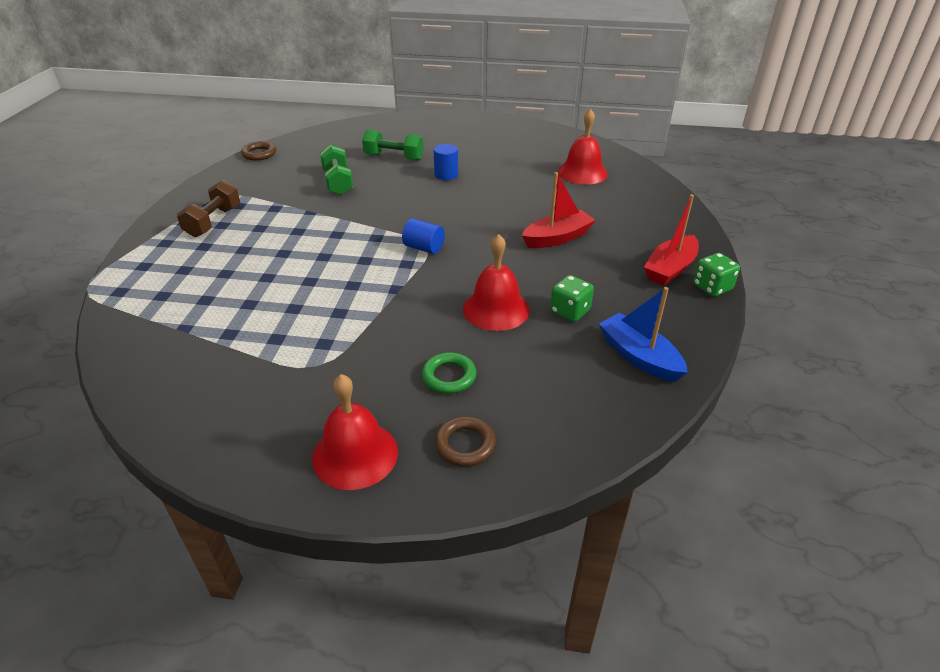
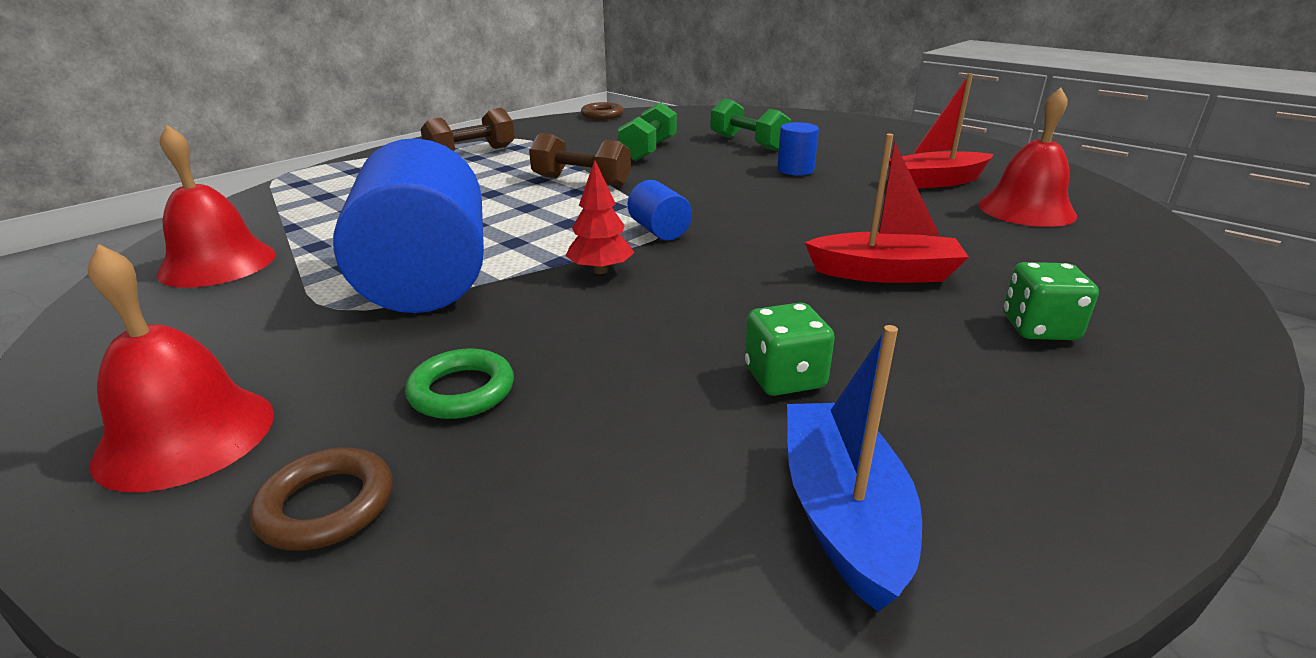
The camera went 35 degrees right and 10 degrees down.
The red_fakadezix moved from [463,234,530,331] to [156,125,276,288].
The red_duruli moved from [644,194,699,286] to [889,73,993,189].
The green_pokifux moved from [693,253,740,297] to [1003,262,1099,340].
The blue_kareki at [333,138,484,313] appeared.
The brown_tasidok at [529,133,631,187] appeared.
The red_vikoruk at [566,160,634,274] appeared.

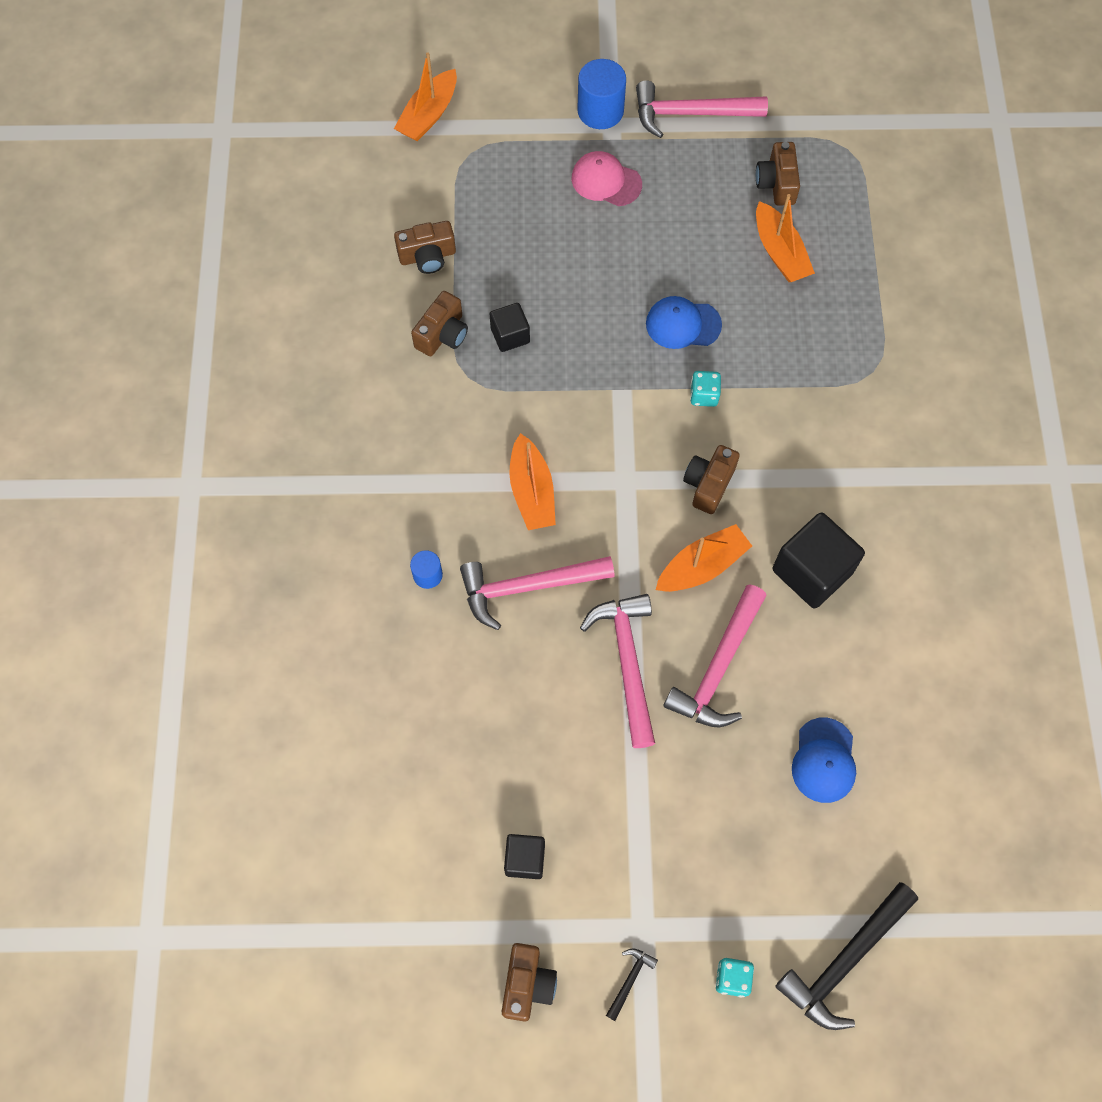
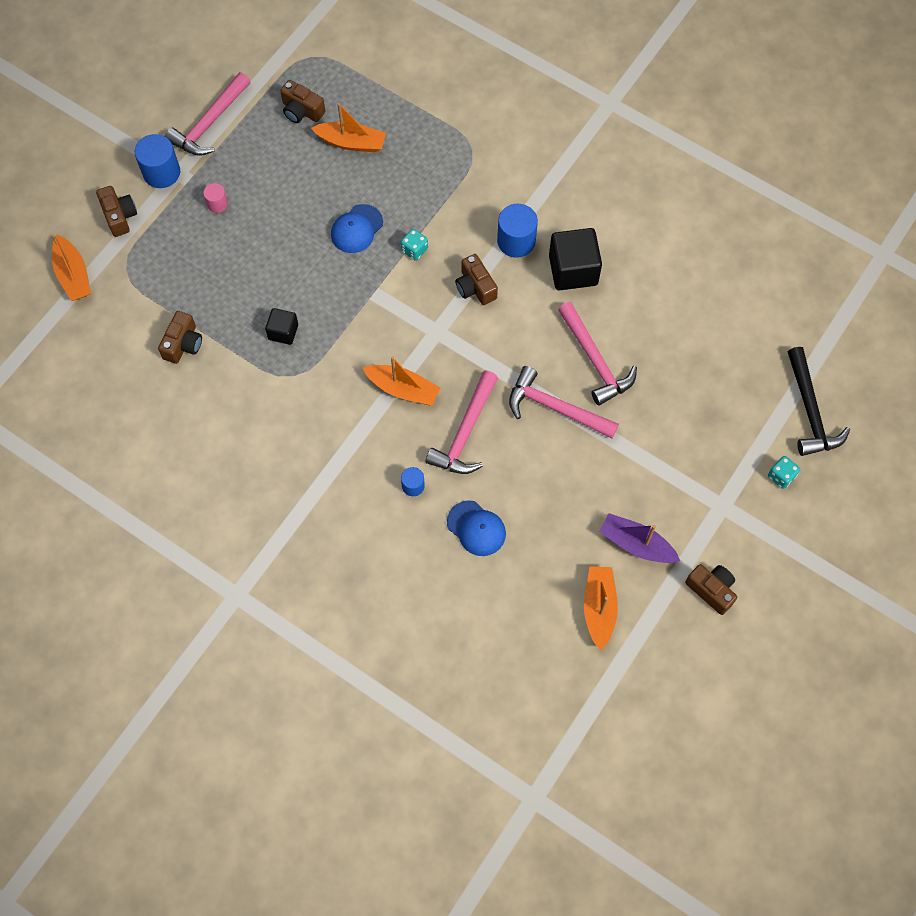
The camera went 55 degrees left and 0 degrees up.
The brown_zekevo moved from [411,291,468,356] to [96,186,137,237].
The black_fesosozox at [504,834,545,879] was replaced by the purple_duruli at [599,513,680,563].
The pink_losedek at [572,151,642,206] was replaced by the pink_kareki at [203,183,228,213].
The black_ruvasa at [606,948,658,1021] disappeared.
The orange_duruli moved from [656,524,752,592] to [584,566,618,650].
The blue_losedek moved from [792,718,856,803] to [447,500,506,556].
The blue_kareki at [497,204,538,258] appeared.

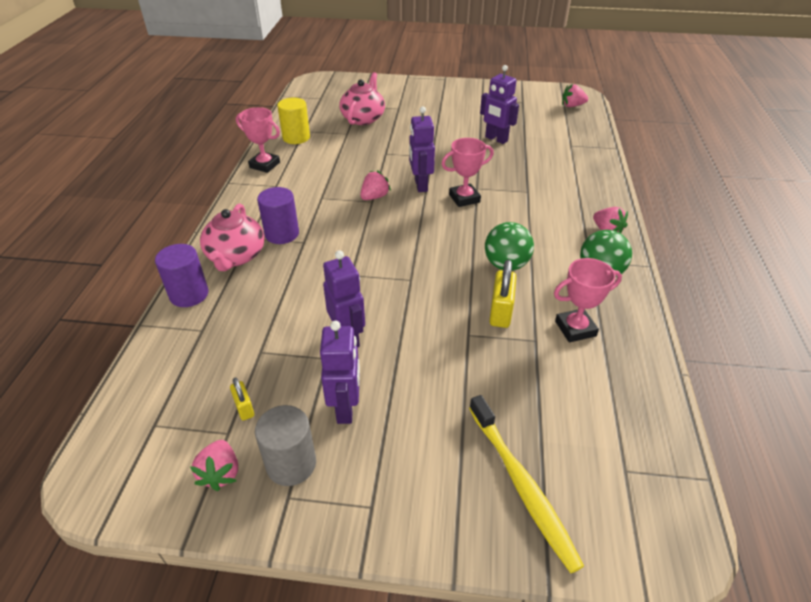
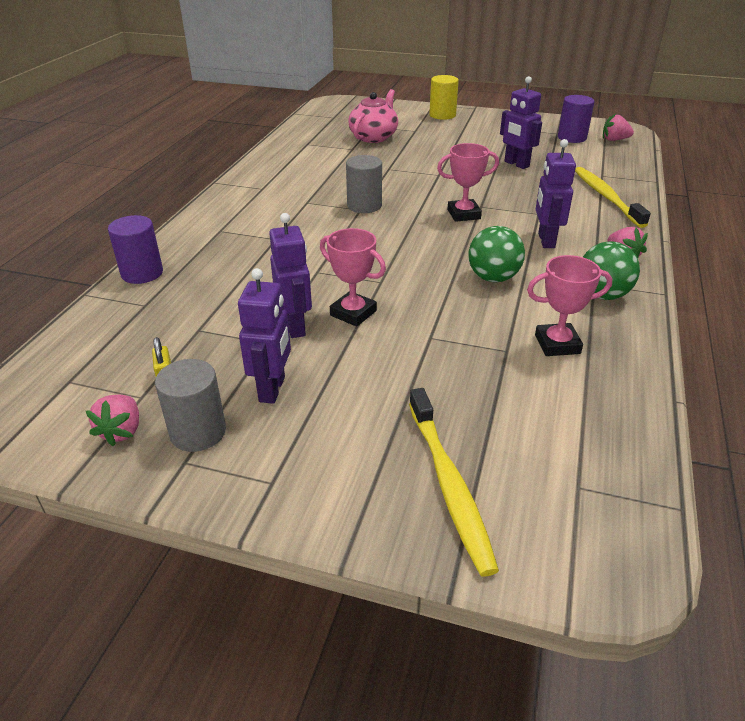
The camera went 10 degrees right and 5 degrees down.
The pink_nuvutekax at [200,204,264,271] disappeared.
The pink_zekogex moved from [236,107,280,173] to [320,228,386,327].
The purple_kareki moved from [257,187,299,244] to [558,95,594,143].
The yellow_kareki moved from [277,98,310,144] to [429,75,459,120].
The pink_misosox at [360,170,391,200] was replaced by the grey_kareki at [346,155,382,213].
The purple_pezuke moved from [409,107,435,192] to [536,139,576,248].
The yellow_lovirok at [489,260,516,328] disappeared.
The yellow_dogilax at [575,167,651,228] appeared.

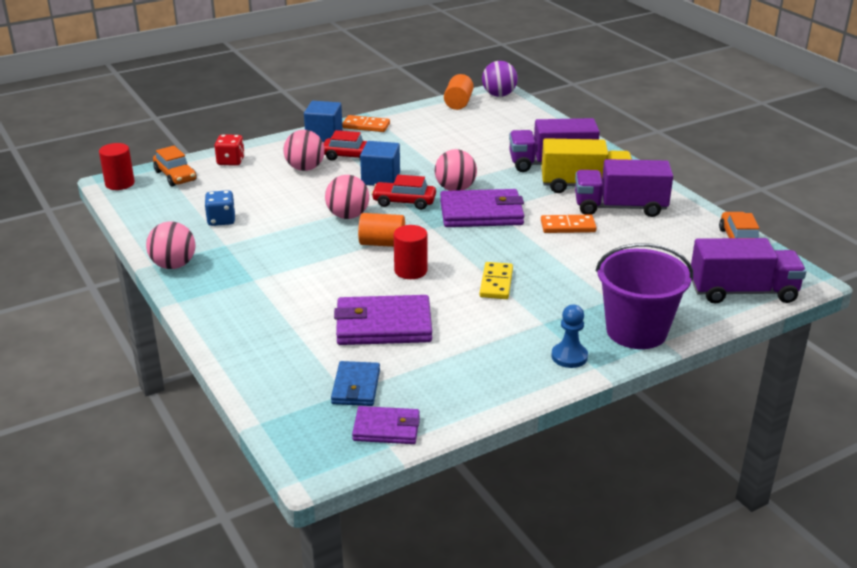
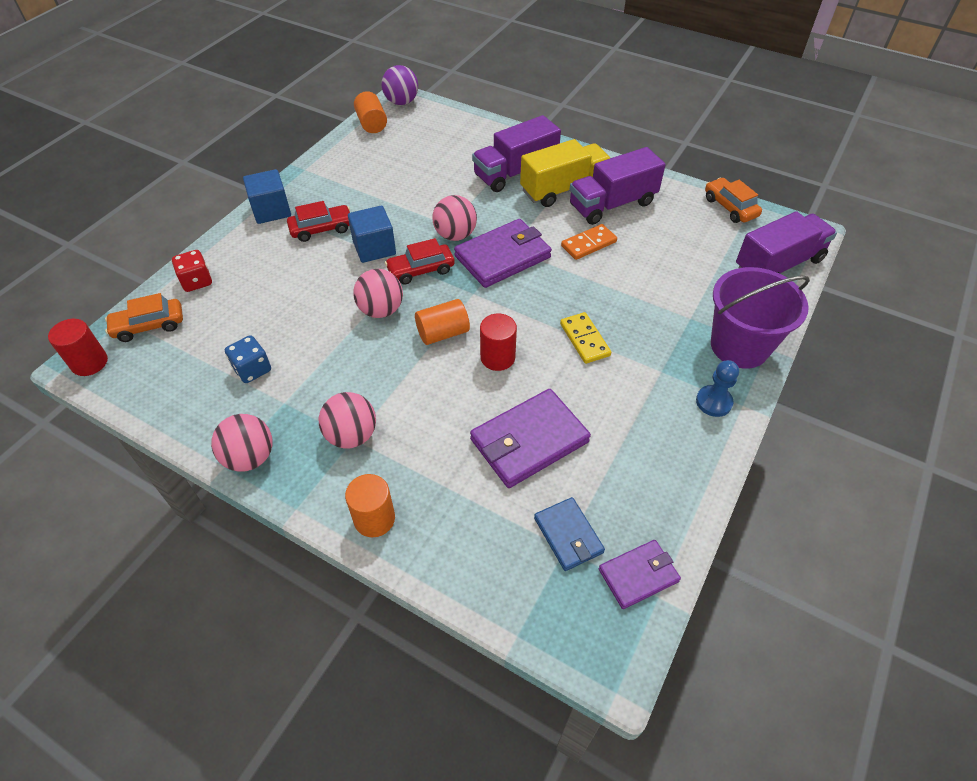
The camera went 30 degrees left and 20 degrees up.
The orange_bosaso at [153,146,196,187] turned 135 degrees clockwise.
The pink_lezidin moved from [283,130,325,171] to [319,392,376,448].
The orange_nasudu at [342,115,390,132] disappeared.
The orange_kareki at [345,474,395,537] appeared.

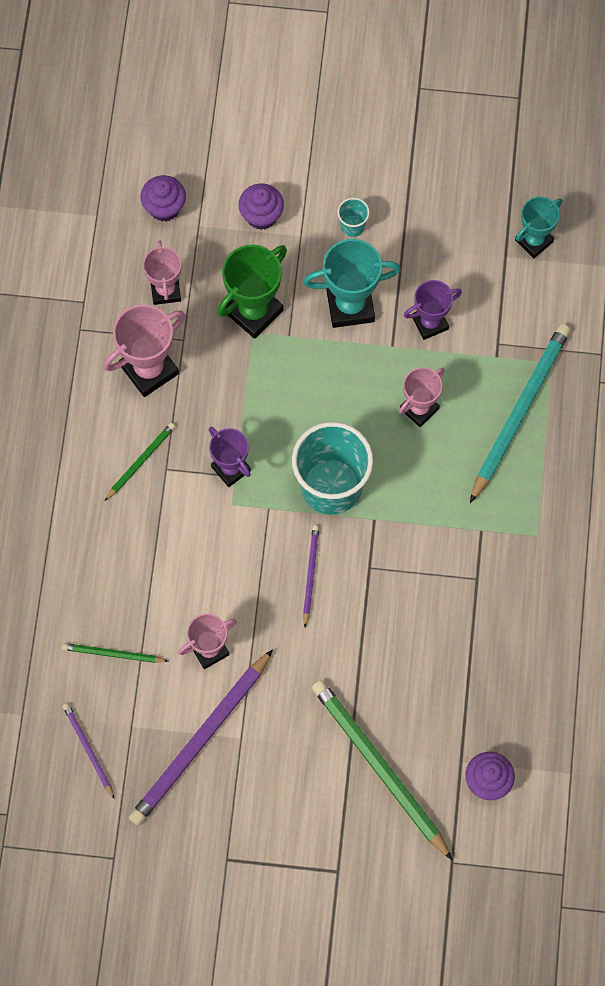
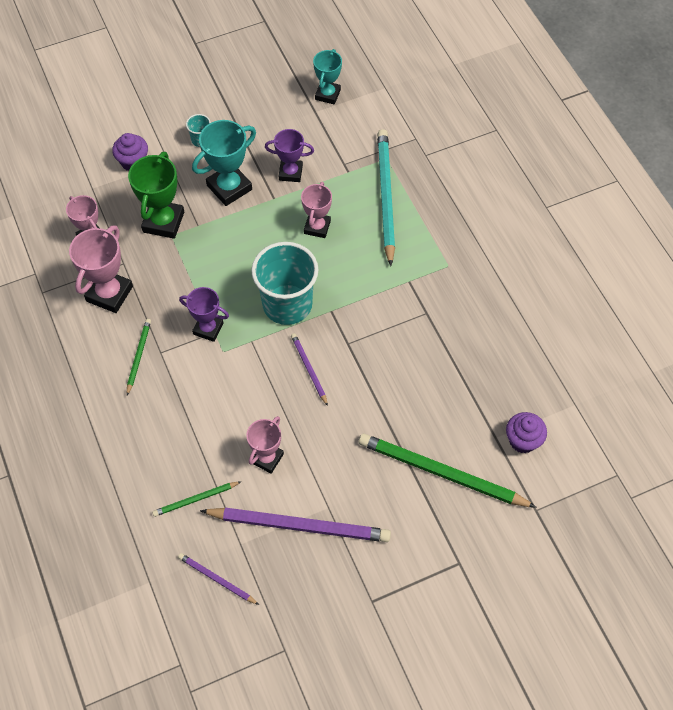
The camera went 30 degrees left and 10 degrees down.
The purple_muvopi at [129,649,273,826] turned 90 degrees counterclockwise.
The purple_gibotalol at [141,175,186,222] disappeared.
The purple_zekogex at [404,280,462,340] turned 60 degrees clockwise.

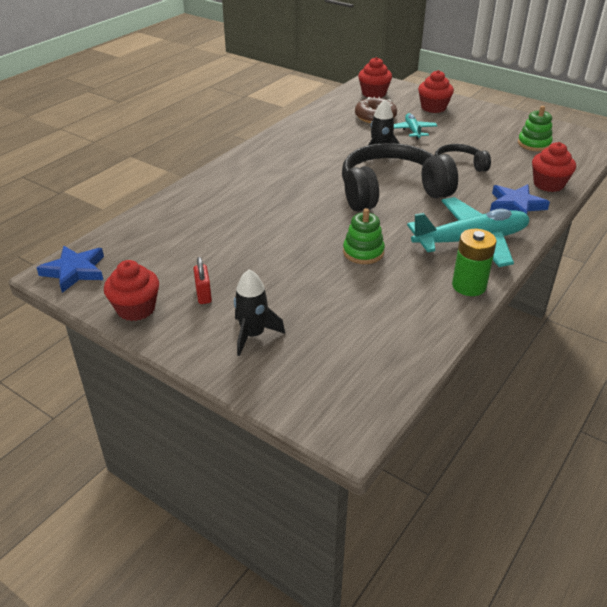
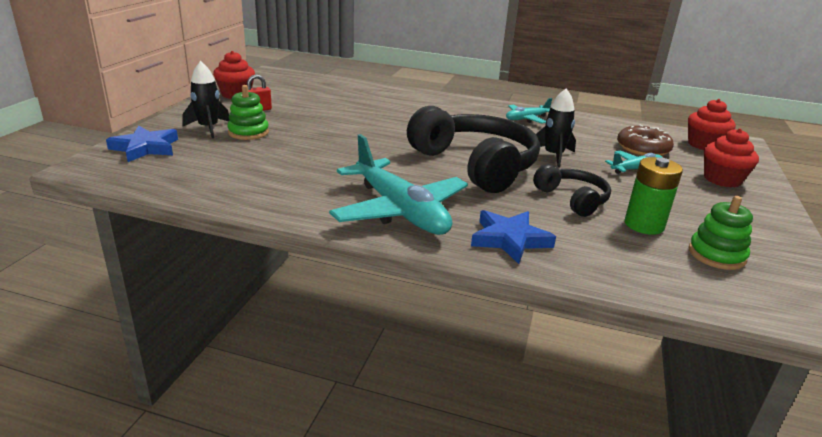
The camera went 70 degrees right and 10 degrees down.
The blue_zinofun moved from [36,246,104,293] to [106,126,178,162].
The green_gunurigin moved from [343,208,385,264] to [227,85,269,140].
The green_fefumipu moved from [452,229,496,296] to [625,157,683,235].
The red_gibotalol at [532,142,576,192] disappeared.
The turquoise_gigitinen at [506,98,552,124] appeared.

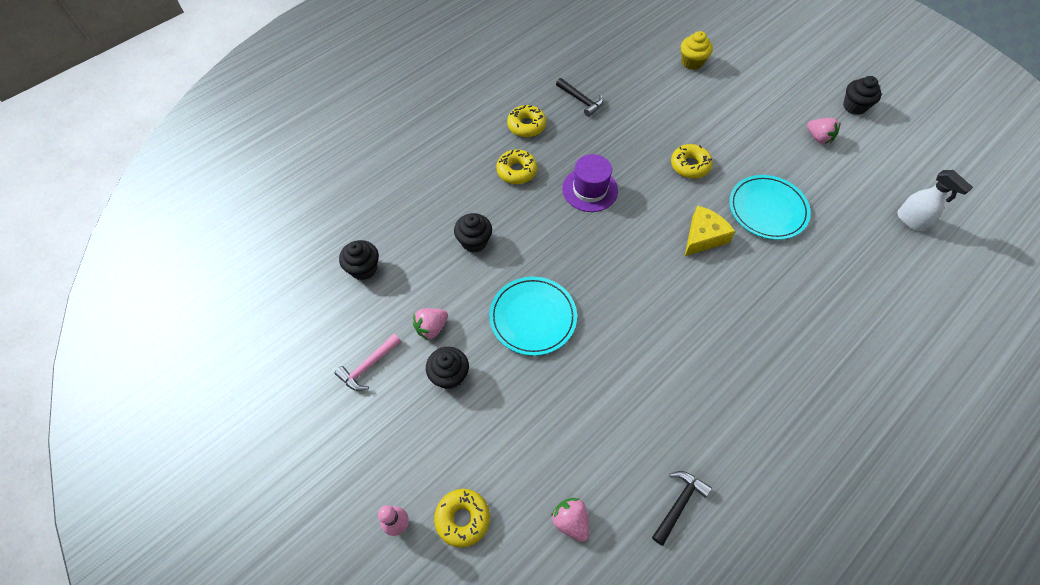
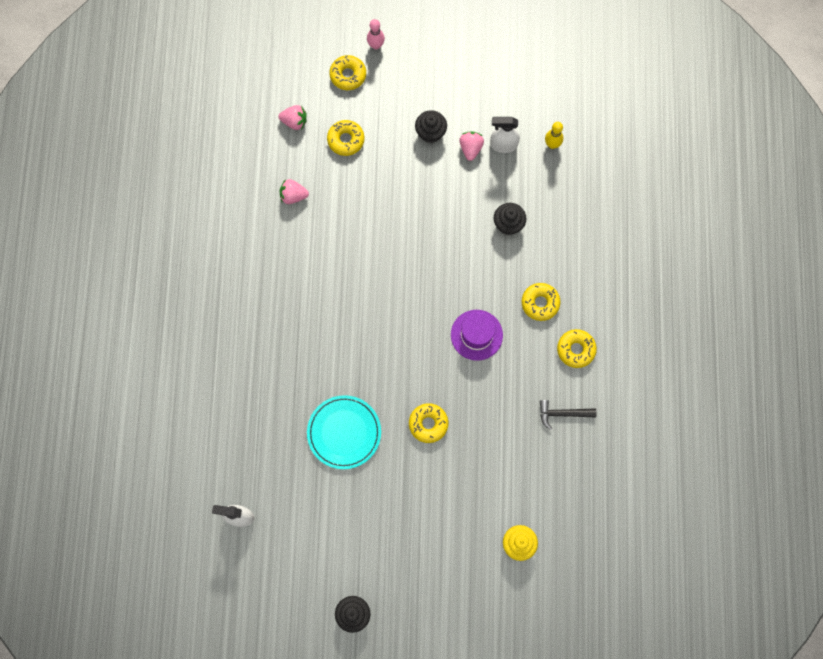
The camera went 135 degrees right and 15 degrees up.
The pink_ruvasa at [335,334,401,391] disappeared.
The black_gibotalol at [339,240,379,280] was replaced by the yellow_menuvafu at [545,122,563,149].
The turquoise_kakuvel at [489,277,577,356] disappeared.
The black_ruvasa at [652,471,712,546] disappeared.
The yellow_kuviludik at [685,205,735,256] disappeared.
The pink_misosox moved from [807,118,840,144] to [280,179,309,204].
The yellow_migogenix at [327,120,364,156] appeared.
The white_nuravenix at [490,117,520,153] appeared.

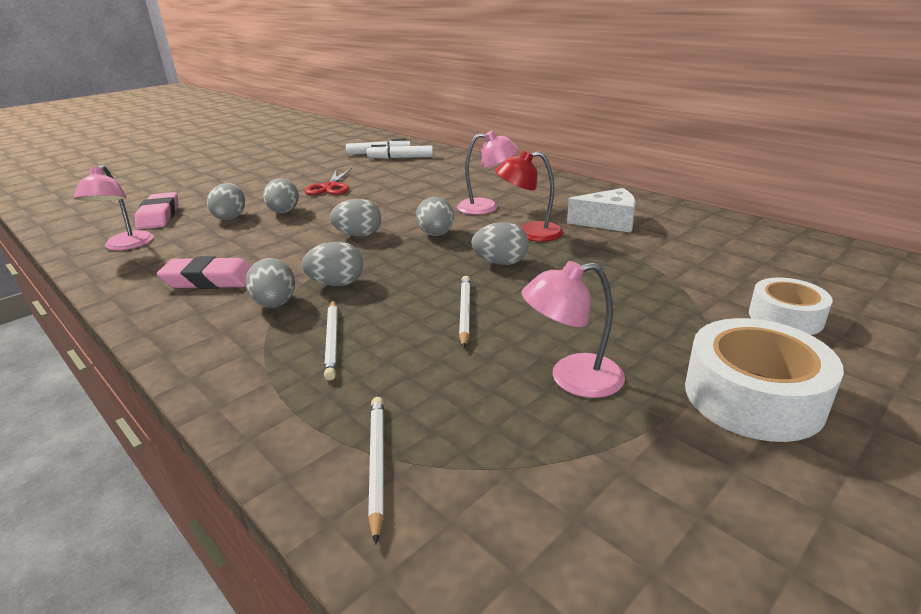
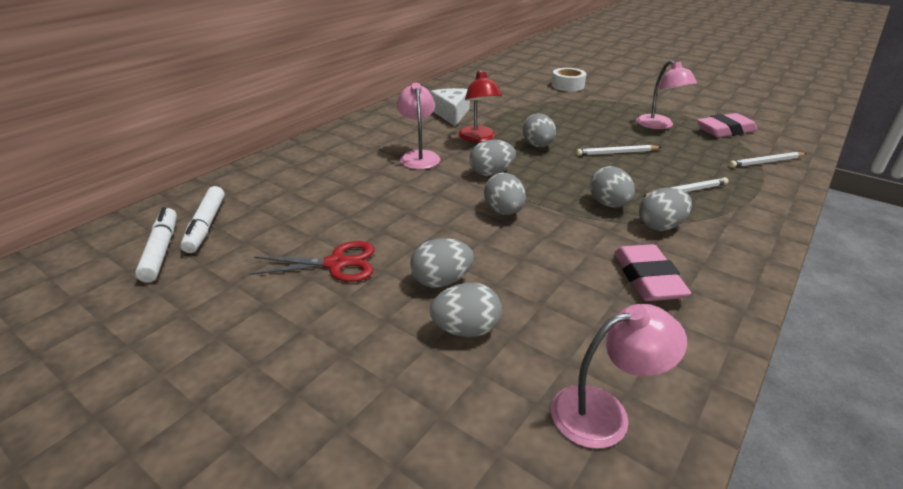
The camera went 100 degrees left and 5 degrees up.
The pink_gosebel moved from [135,192,178,229] to [697,113,757,138].
The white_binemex at [685,318,844,442] disappeared.

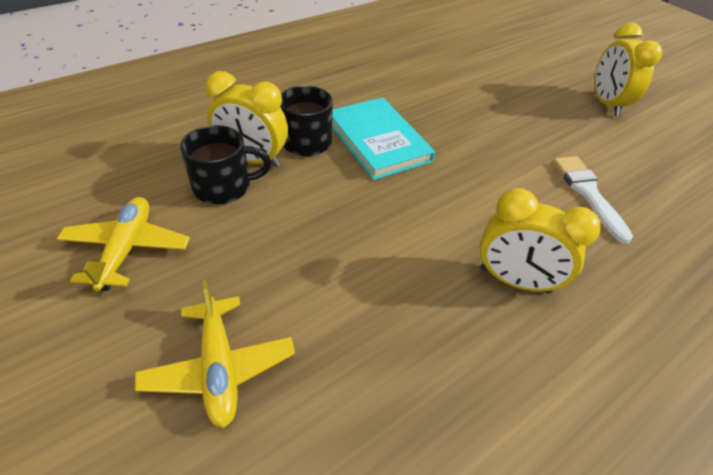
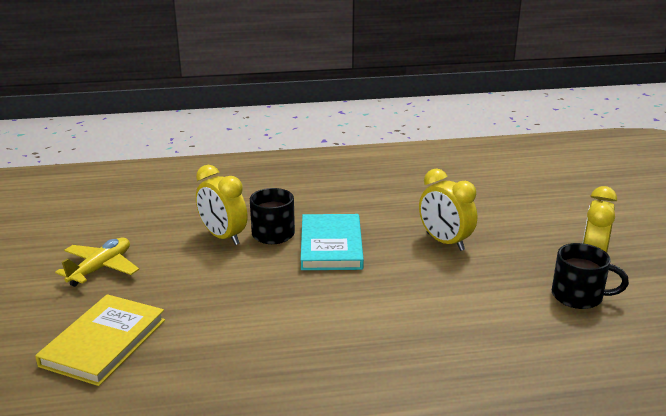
The camera went 30 degrees right and 20 degrees down.
The yellow_gigitinen at [135,280,295,428] was replaced by the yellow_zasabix at [35,294,165,386].
The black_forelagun moved from [180,125,271,204] to [552,243,629,309].
The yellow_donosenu moved from [480,188,601,294] to [419,169,477,251].
The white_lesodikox at [553,156,633,244] disappeared.

